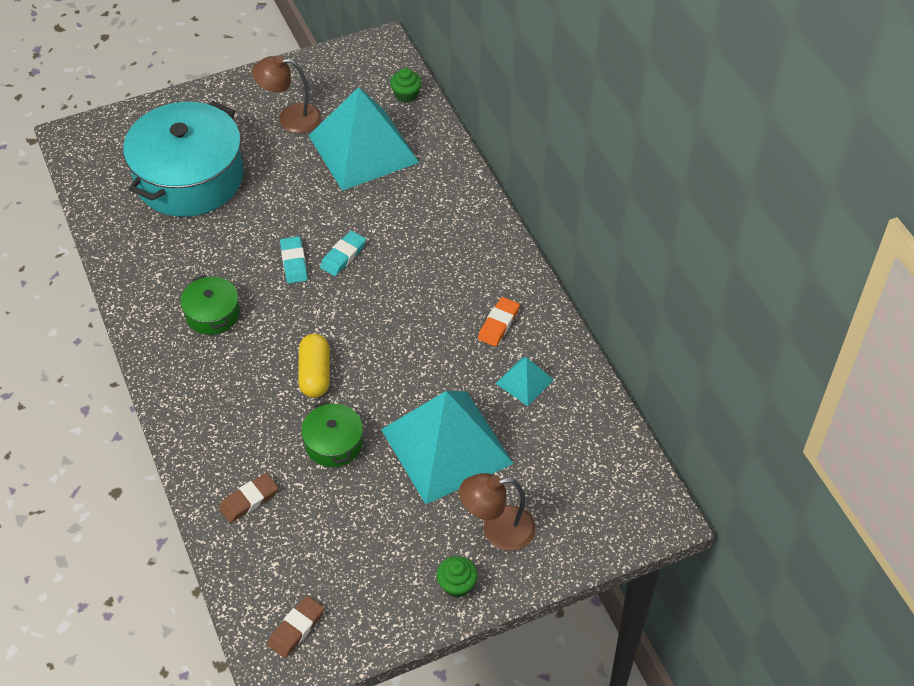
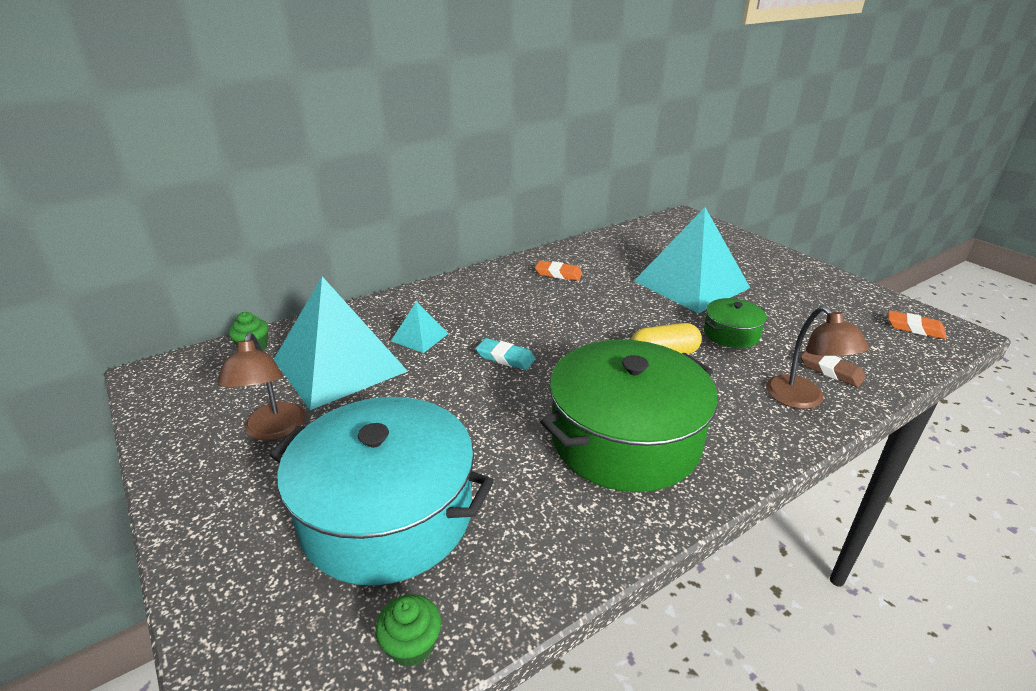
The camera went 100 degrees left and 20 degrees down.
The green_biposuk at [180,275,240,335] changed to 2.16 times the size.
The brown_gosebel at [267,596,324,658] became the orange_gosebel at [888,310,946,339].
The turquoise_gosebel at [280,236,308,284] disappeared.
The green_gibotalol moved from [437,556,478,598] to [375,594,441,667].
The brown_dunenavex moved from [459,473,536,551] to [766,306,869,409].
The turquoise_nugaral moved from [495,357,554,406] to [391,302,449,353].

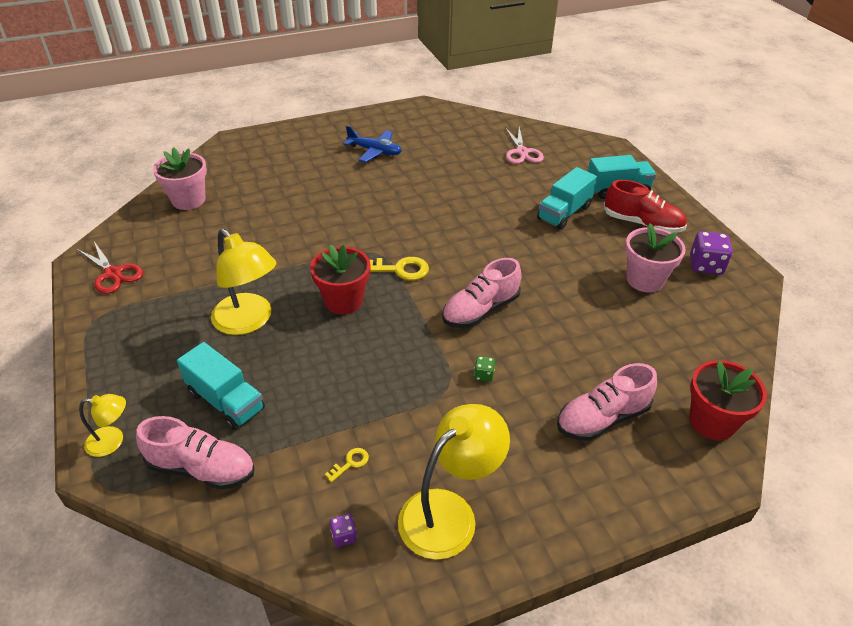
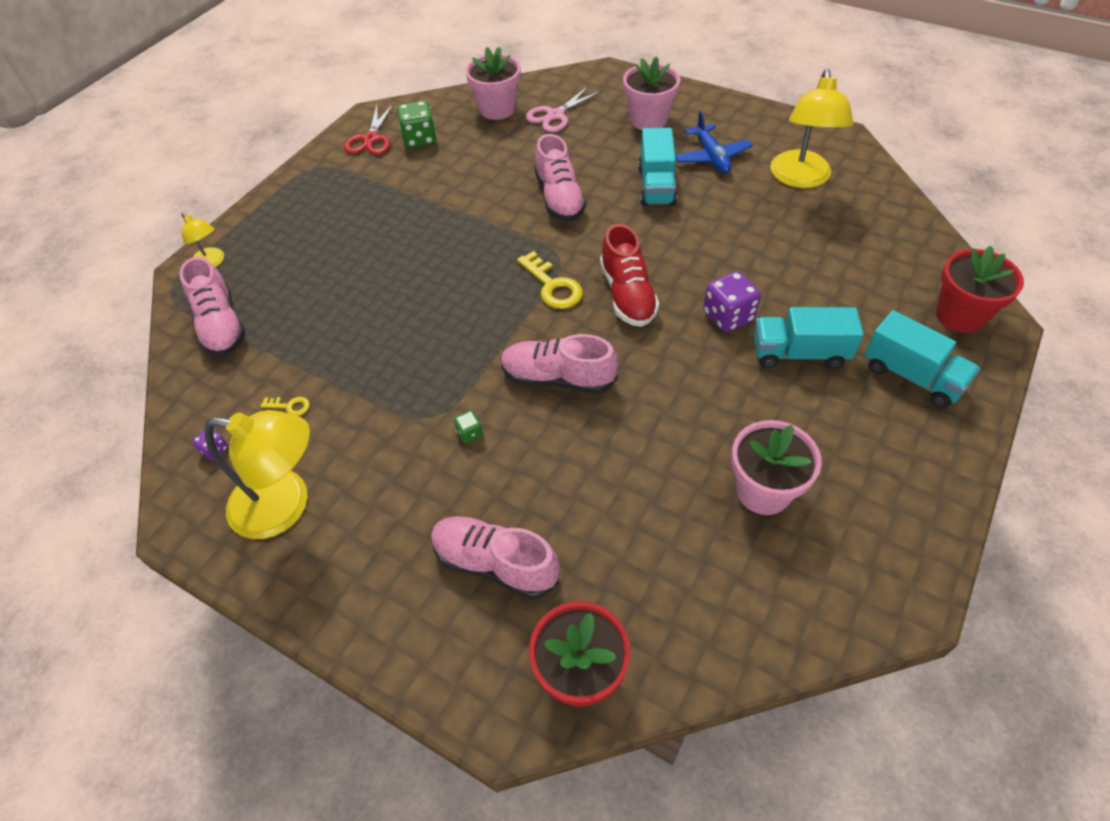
The camera went 55 degrees right and 10 degrees up.
The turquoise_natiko moved from [177,342,265,430] to [638,128,677,206].
The yellow_dunenavex moved from [211,229,276,335] to [770,69,853,188].
The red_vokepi moved from [310,245,371,314] to [936,246,1024,333].
The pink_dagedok moved from [505,127,544,164] to [526,86,601,132].
The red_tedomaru moved from [604,180,687,233] to [600,224,659,327].
The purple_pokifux moved from [690,231,733,275] to [703,271,761,332].
The green_pokifux at [397,101,437,148] appeared.
The pink_tedomaru at [534,134,586,221] appeared.
The pink_vokepi at [623,57,680,130] appeared.

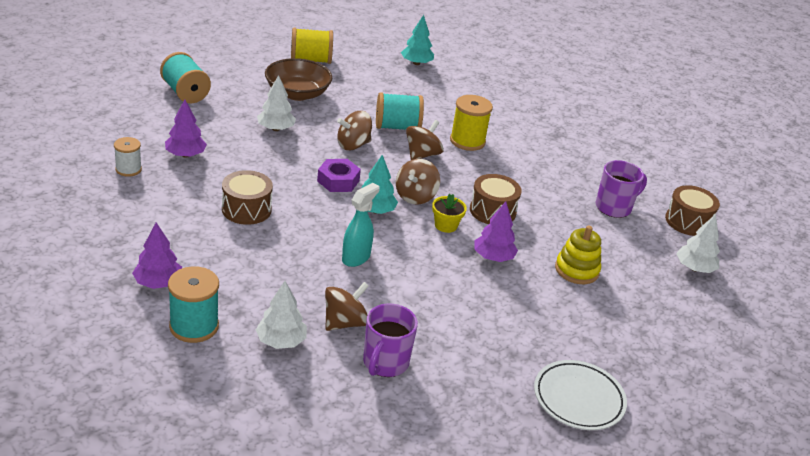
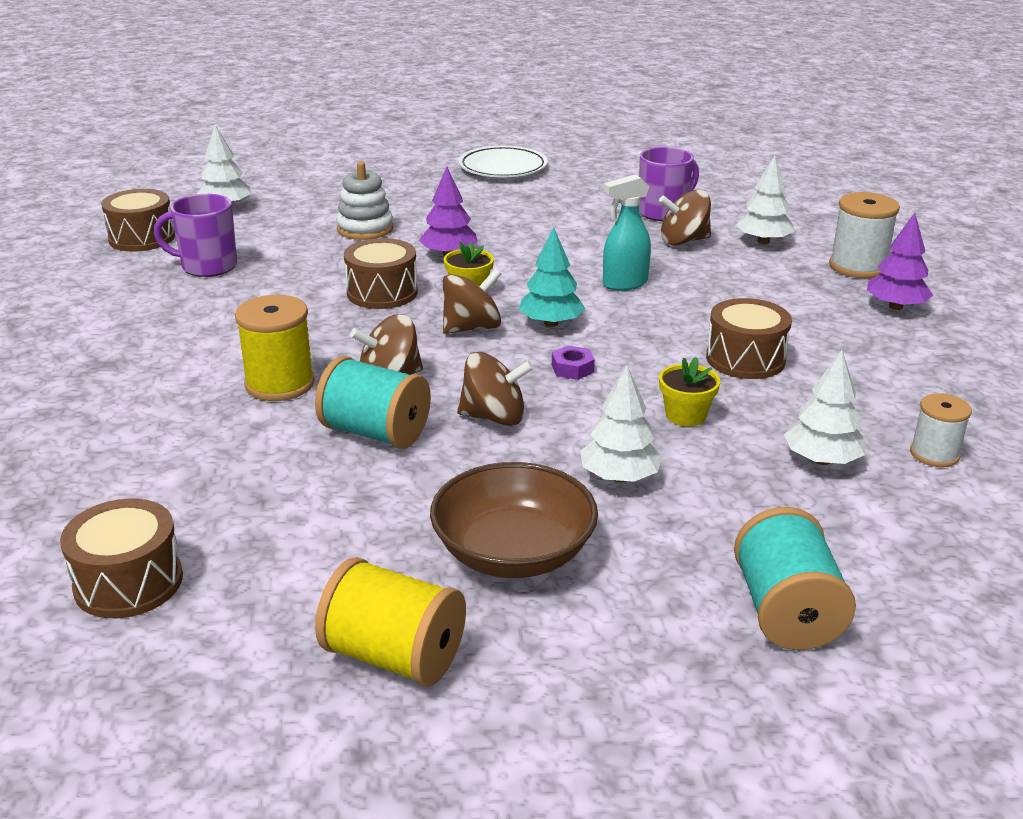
The camera went 145 degrees left and 5 degrees down.
The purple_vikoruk at [165,99,207,158] became the white_vikoruk at [784,350,866,465].
The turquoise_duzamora at [168,266,219,343] became the white_duzamora at [829,192,900,278].
The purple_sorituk at [317,159,361,192] changed to 0.61 times the size.
The turquoise_vikoruk at [401,15,434,65] was replaced by the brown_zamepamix at [60,498,183,618].
The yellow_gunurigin at [555,226,601,284] became the white_gunurigin at [336,162,393,240].
The yellow_vokepi at [659,357,720,426] appeared.

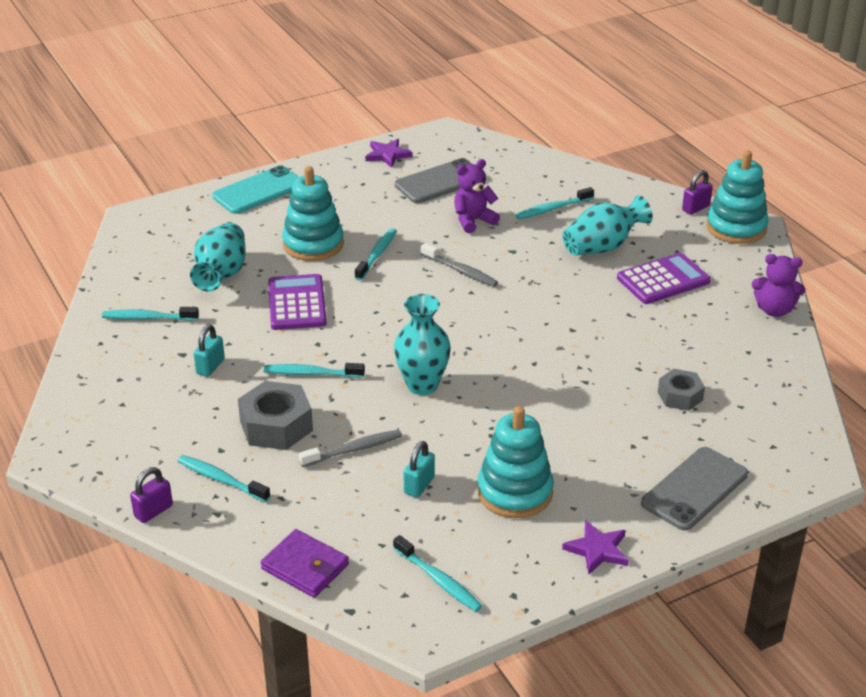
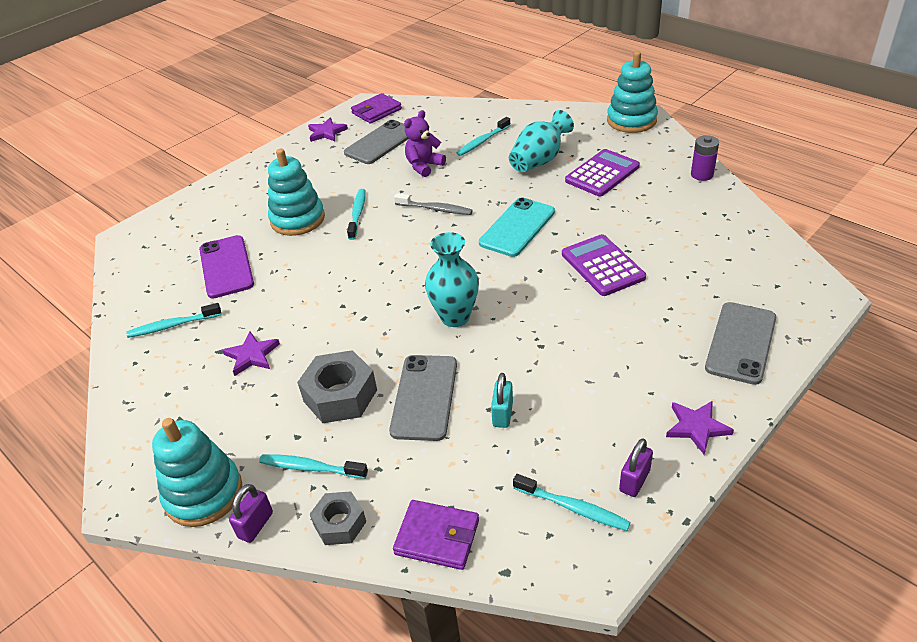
The camera went 15 degrees left and 5 degrees up.
The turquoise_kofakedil at [190,223,246,292] was replaced by the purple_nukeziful at [199,235,254,298].
The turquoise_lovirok at [193,324,225,377] was replaced by the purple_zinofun at [222,331,280,376].
The turquoise_nukeziful moved from [212,165,299,214] to [479,198,555,257].
The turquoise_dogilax at [263,363,365,378] disappeared.
The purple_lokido moved from [268,274,327,330] to [562,234,646,296].
The grey_dogilax at [299,430,402,467] was replaced by the grey_nukeziful at [389,355,457,441].
The turquoise_gunurigin moved from [477,406,554,518] to [152,418,242,527].
The grey_sorituk moved from [658,369,705,411] to [310,491,366,545].
The purple_lovirok moved from [682,170,713,215] to [619,438,653,497].
The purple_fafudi at [752,254,805,317] was replaced by the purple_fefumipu at [691,135,719,181].
The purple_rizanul at [351,93,402,124] appeared.

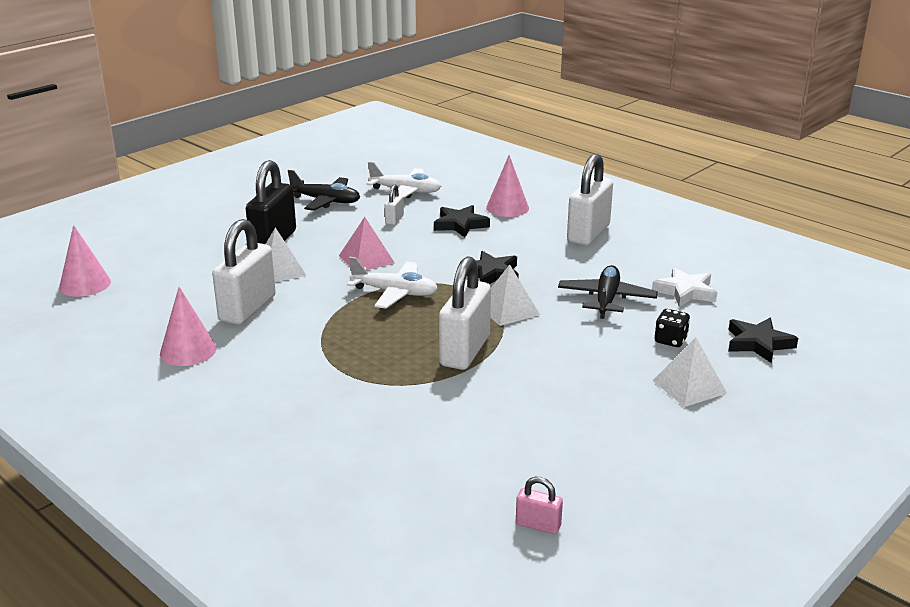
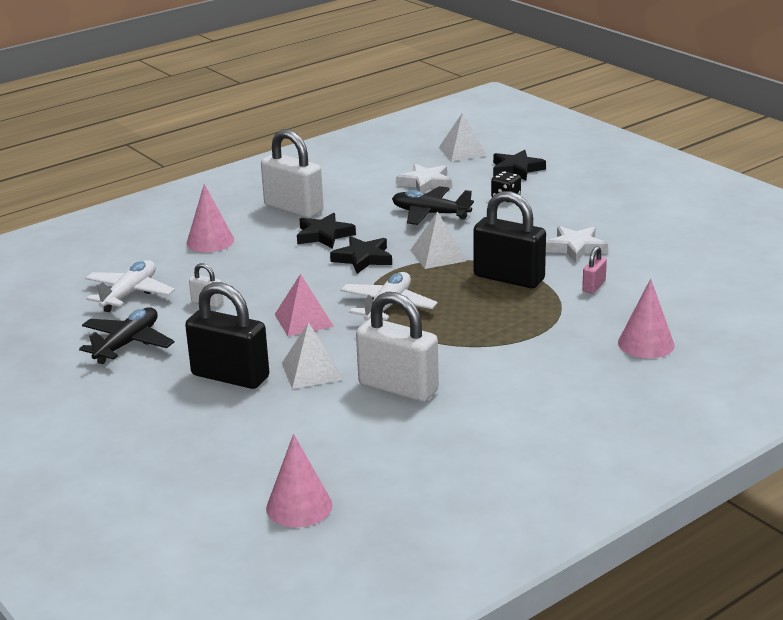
The camera went 80 degrees left and 0 degrees up.
The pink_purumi moved from [160,287,217,366] to [618,279,675,358].
The black_zinofun moved from [434,205,490,237] to [297,213,356,249].
The white_lovirok at [439,256,491,370] became the black_lovirok at [473,191,546,288].
The pink_lovirok moved from [516,477,563,534] to [582,246,607,293].
The white_nugaral moved from [652,338,727,407] to [439,113,487,161].
The white_zinofun at [546,226,608,263] appeared.

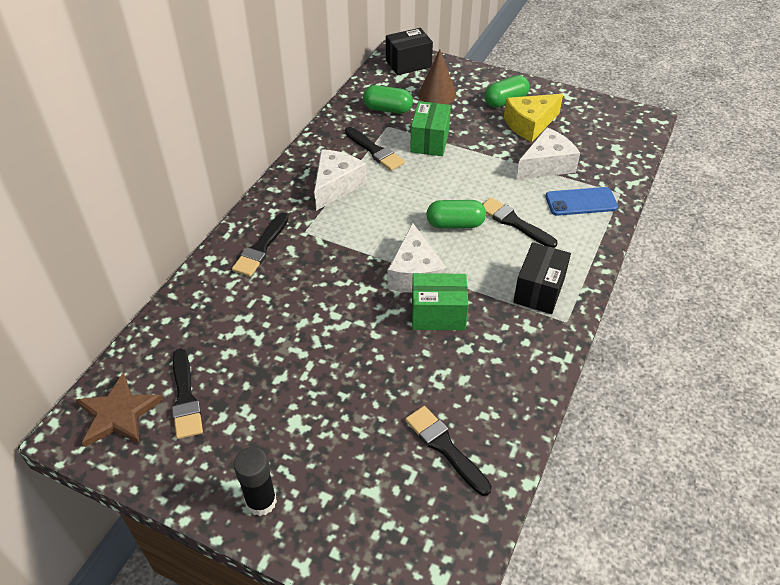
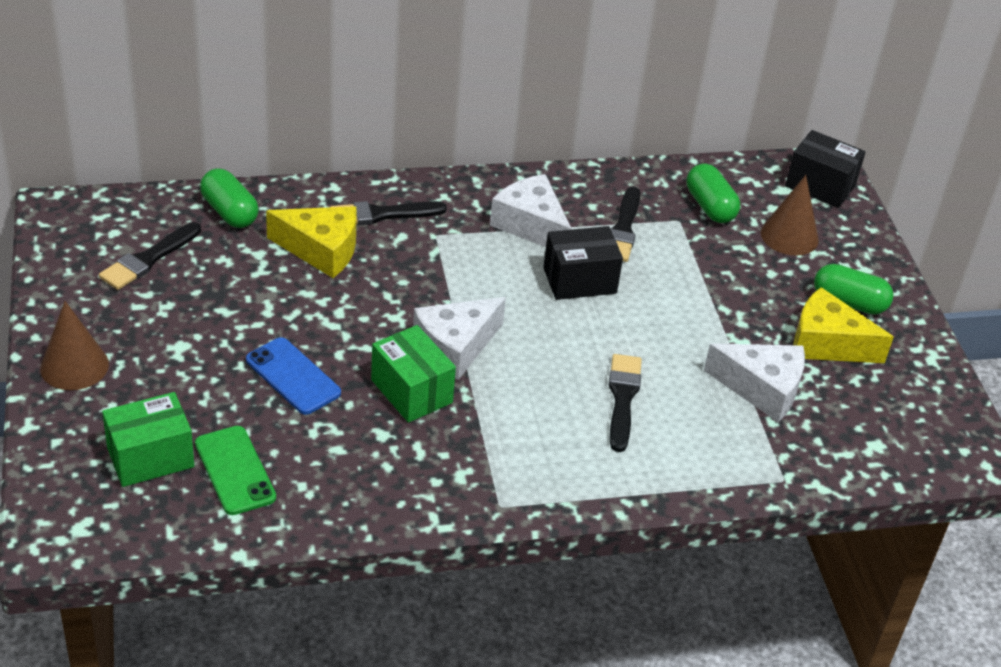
The camera went 50 degrees right and 5 degrees down.
The brown_zinofun at [76,372,163,447] disappeared.
The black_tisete at [233,447,277,516] was replaced by the brown_purumi at [40,301,109,390].
The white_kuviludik at [314,149,367,211] turned 120 degrees counterclockwise.
The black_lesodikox at [405,406,492,496] was replaced by the green_nukeziful at [195,426,276,515].
The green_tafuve moved from [410,101,451,156] to [102,392,194,487].
The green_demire moved from [426,200,486,228] to [200,168,259,228].
The black_tafuve moved from [513,242,571,314] to [543,226,623,300].
The blue_nukeziful moved from [546,187,618,216] to [246,337,341,415].
The yellow_kuviludik at [266,206,357,278] appeared.

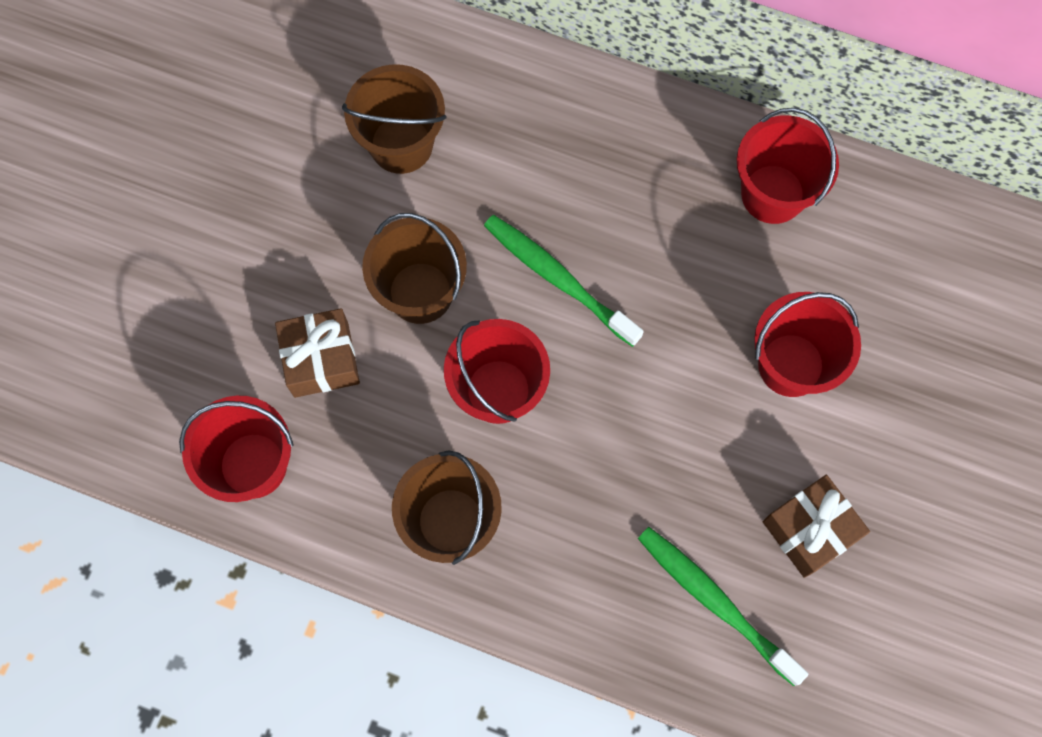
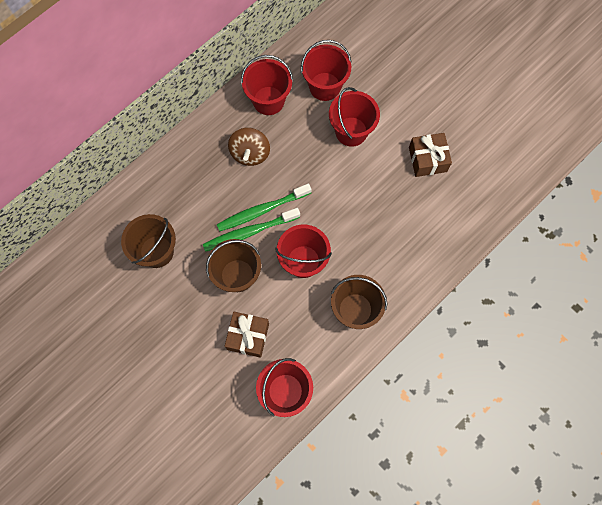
The camera went 65 degrees left and 0 degrees up.
The green_dogilax moved from [638,527,808,686] to [203,208,300,252].
The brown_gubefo at [228,127,270,166] appeared.
The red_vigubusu at [301,40,352,101] appeared.

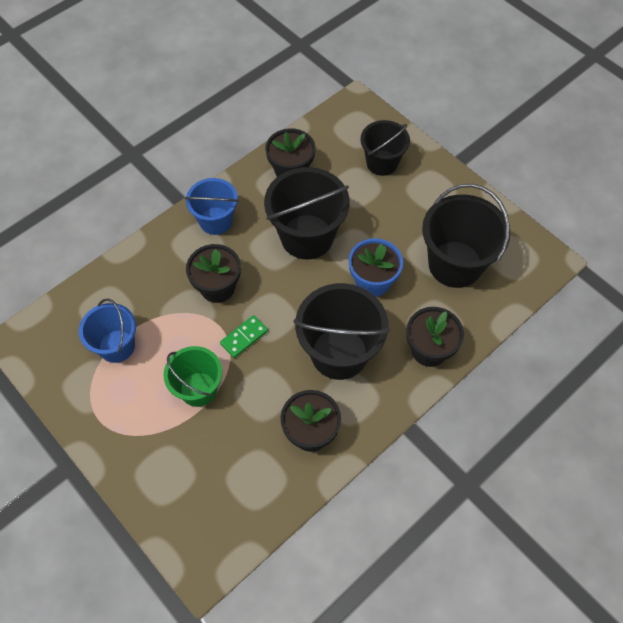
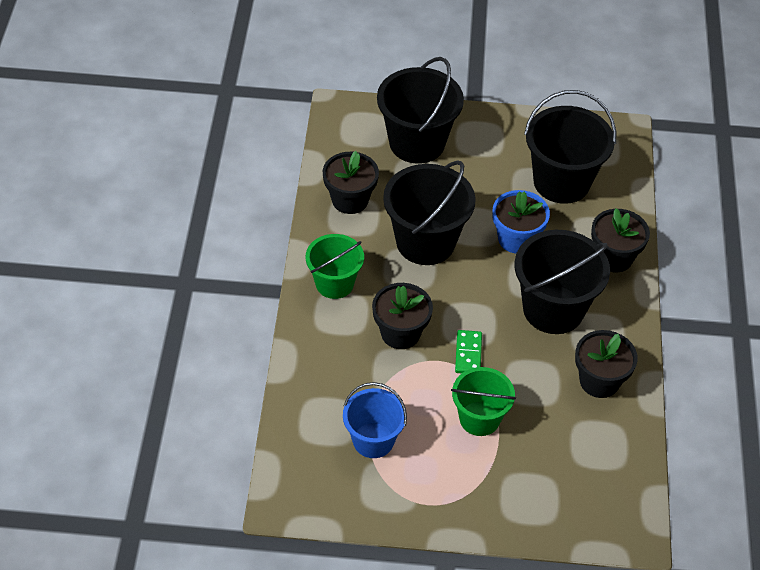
The camera went 45 degrees left and 10 degrees down.
The blue_vigubusu at [185,178,239,235] became the green_vigubusu at [306,234,364,299].
The black_vigubusu at [360,120,410,176] changed to 1.59 times the size.

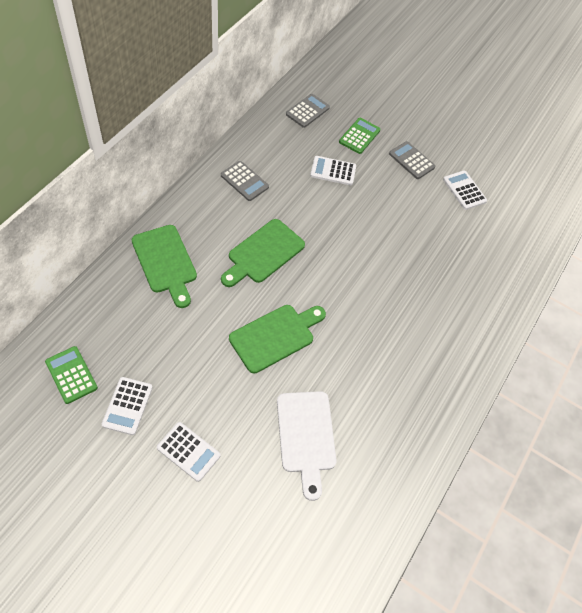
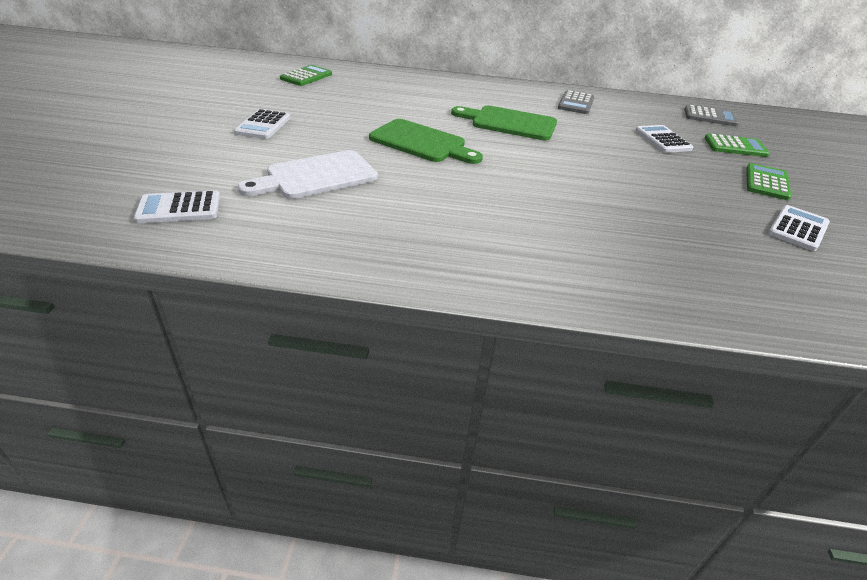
The camera went 70 degrees right and 20 degrees down.
The white_lokido moved from [102,377,153,435] to [134,190,220,223].
The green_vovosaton at [131,225,197,308] disappeared.
The grey_lokido at [389,141,435,179] became the green_lokido at [746,163,791,200].

